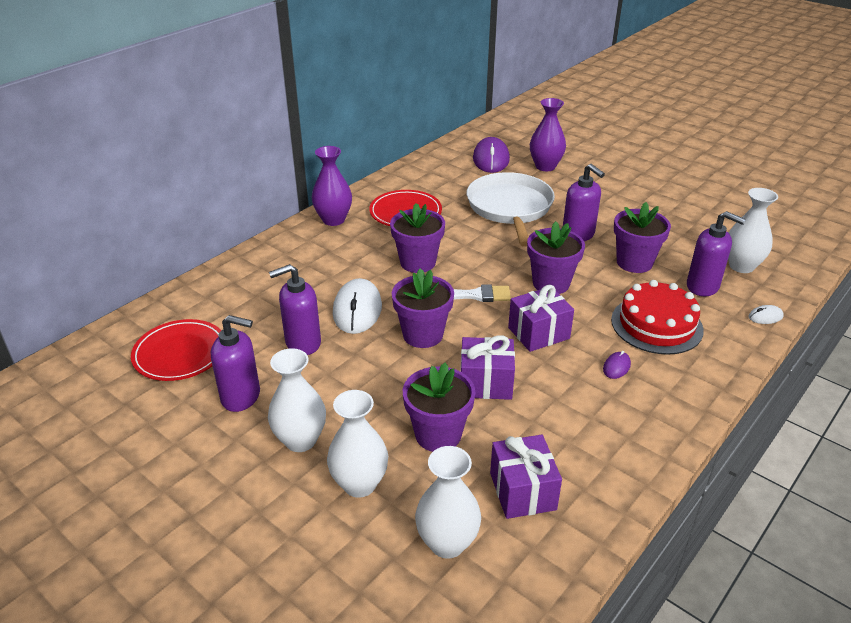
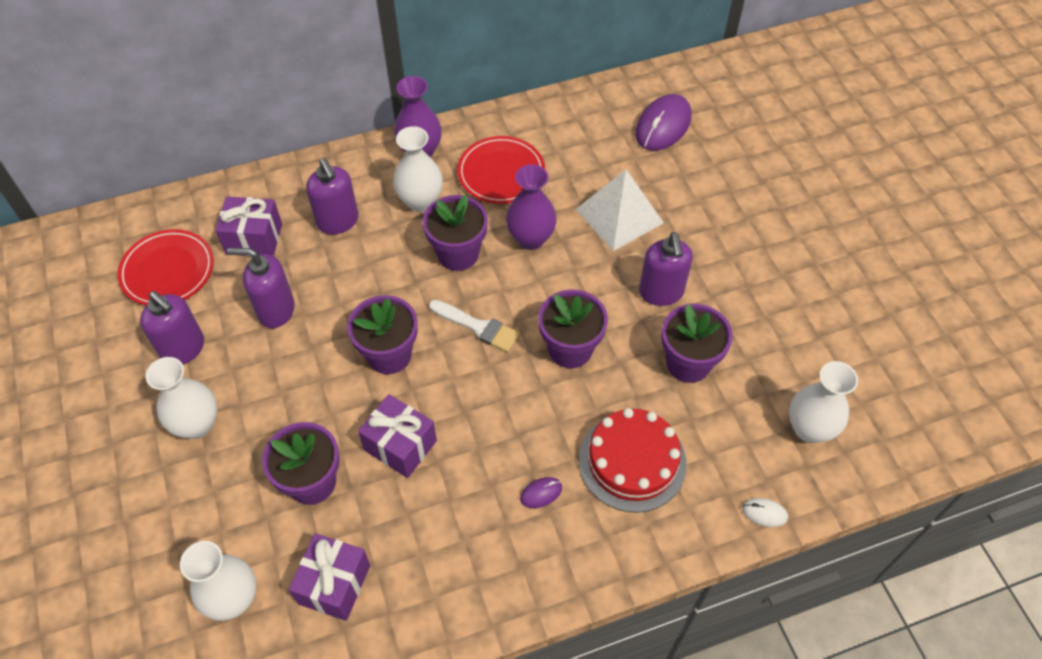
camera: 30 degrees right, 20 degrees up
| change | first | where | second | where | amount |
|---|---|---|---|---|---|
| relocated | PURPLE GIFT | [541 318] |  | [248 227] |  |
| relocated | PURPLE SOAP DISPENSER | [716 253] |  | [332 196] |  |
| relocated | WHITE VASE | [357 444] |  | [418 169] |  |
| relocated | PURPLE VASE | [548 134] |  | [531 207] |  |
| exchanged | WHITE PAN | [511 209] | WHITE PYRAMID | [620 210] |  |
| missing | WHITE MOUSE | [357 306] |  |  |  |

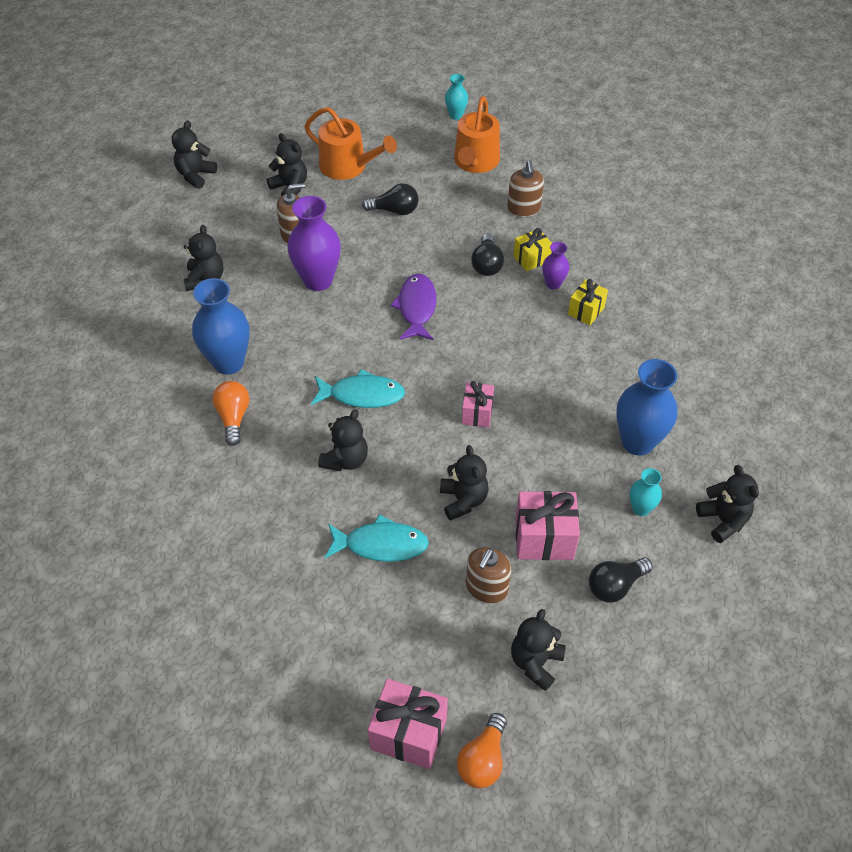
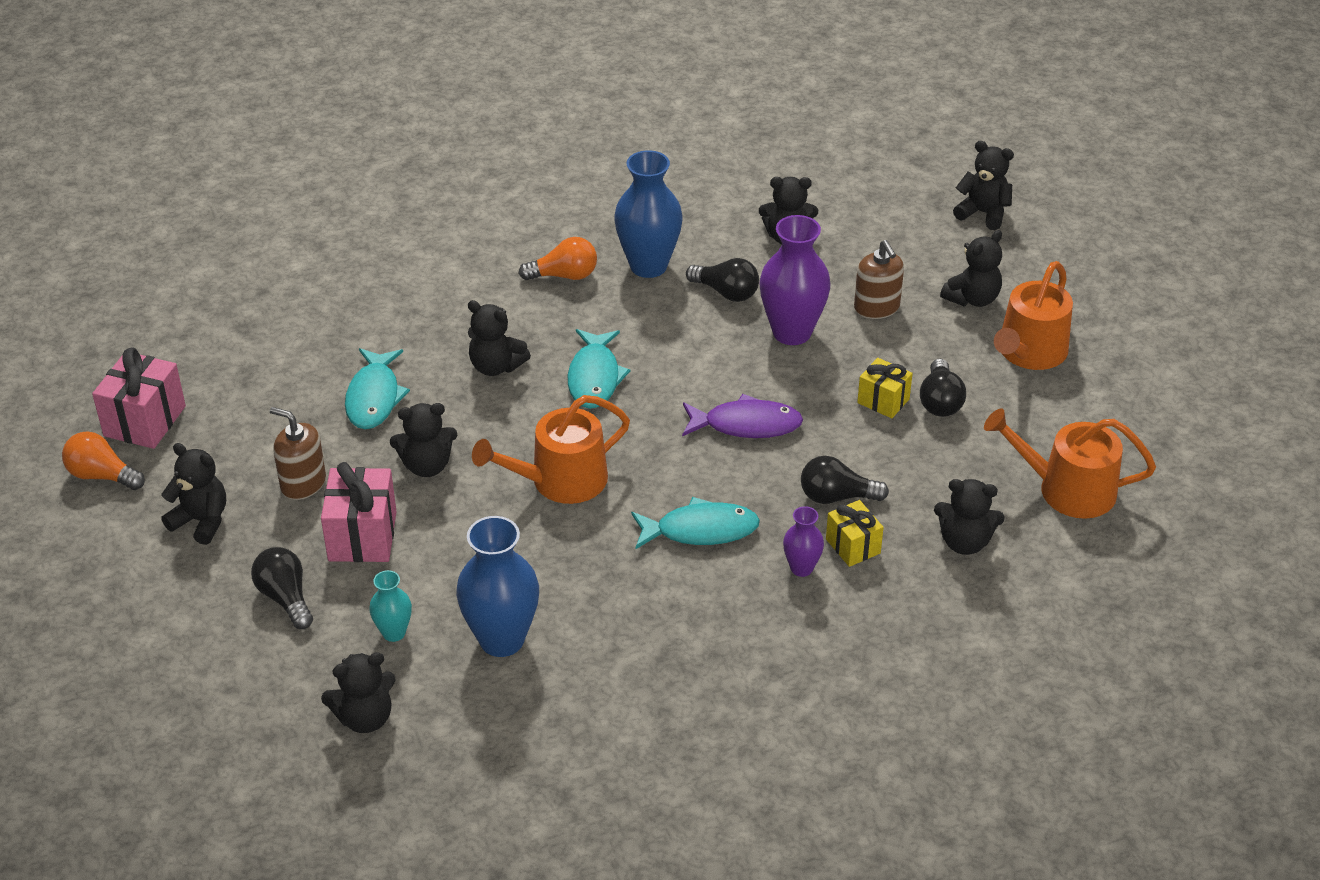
camera: 90 degrees right, 10 degrees down
| change | first | where | second | where | amount |
|---|---|---|---|---|---|
| exchanged | PINK GIFT | [478 404] | ORANGE WATERING CAN | [551 449] |  |
| appeared |  |  | TURQUOISE FISH | [695 523] |  |
| appeared |  |  | BLACK LIGHT BULB | [722 280] |  |
| relocated | YELLOW GIFT | [588 302] |  | [885 388] |  |
| exchanged | BROWN SOAP DISPENSER | [525 189] | BLACK TEDDY BEAR | [969 517] |  |
| missing | TURQUOISE VASE | [456 97] |  |  |  |

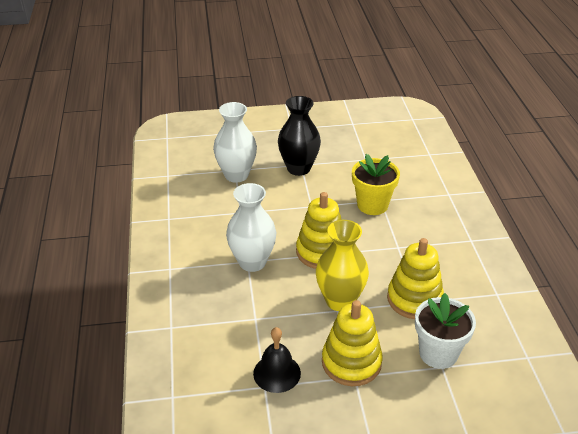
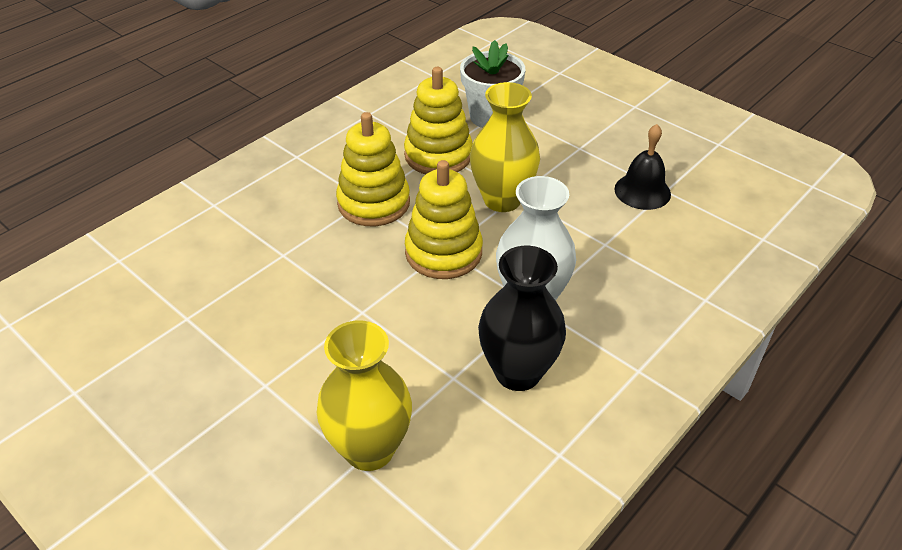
camera: 130 degrees left, 5 degrees up
| change | first | where | second | where | amount |
|---|---|---|---|---|---|
| colour | WHITE VASE | [235 142] | YELLOW VASE | [364 395] |  |
| relocated | YELLOW STACKING TOY | [352 343] |  | [373 169] |  |
| relocated | BLACK VASE | [299 136] |  | [522 318] |  |
| missing | YELLOW FLOWER POT | [376 184] |  |  |  |

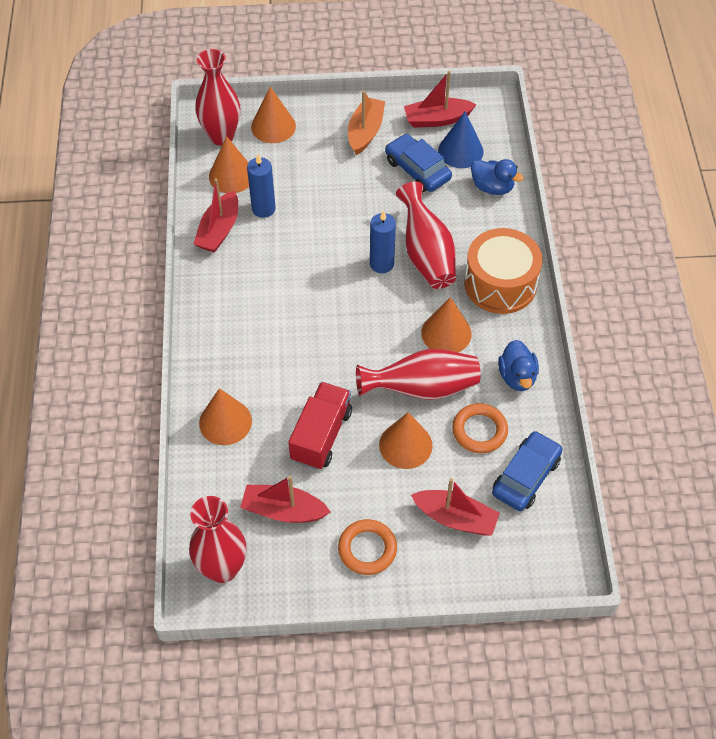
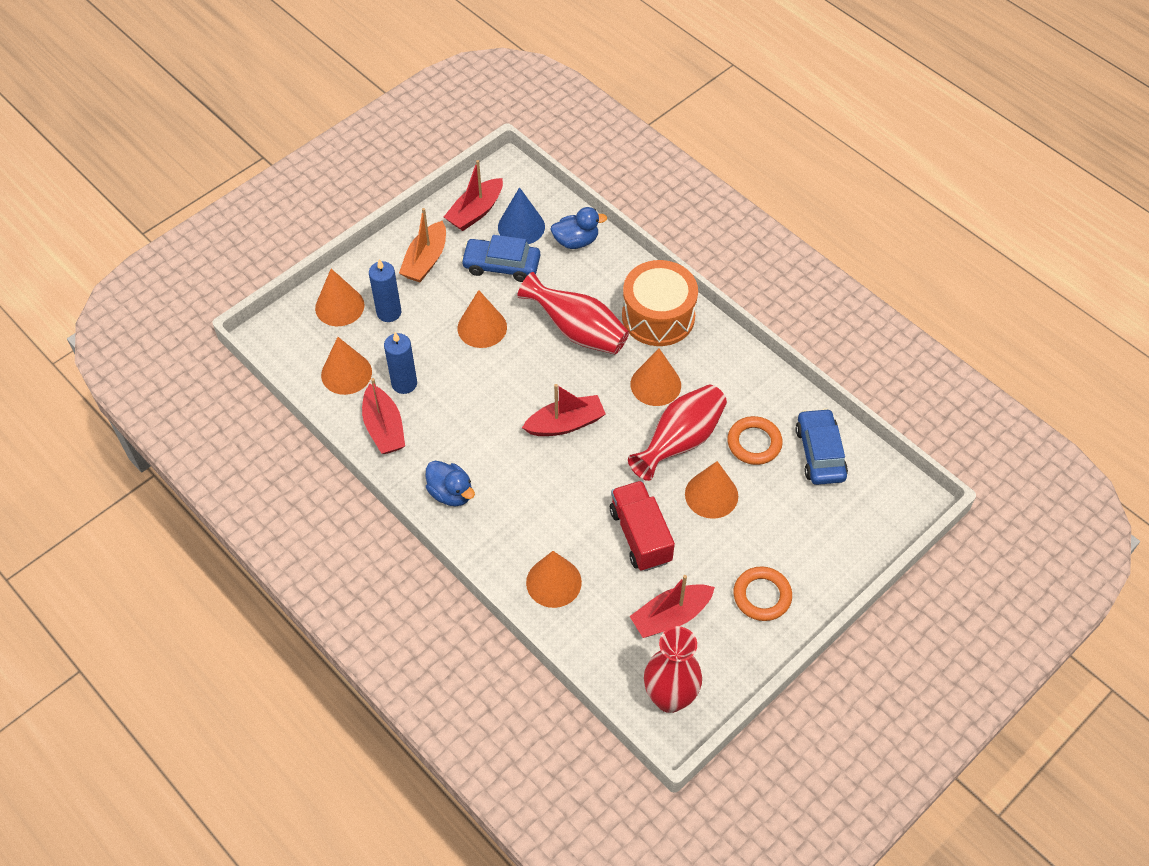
camera: 40 degrees left, 0 degrees up
| change | first | where | second | where | amount |
|---|---|---|---|---|---|
| relocated | BLUE CANDLE | [383 241] |  | [385 290] |  |
| spun | ORANGE BOAT | [366 122] |  | [422 245] | 135 degrees counterclockwise |
| relocated | BLUE DUCK | [518 365] |  | [450 483] |  |
| appeared |  |  | ORANGE CONE | [482 319] |  |
| relocated | RED BOAT | [455 506] |  | [564 410] |  |
| missing | RED VASE | [217 97] |  |  |  |

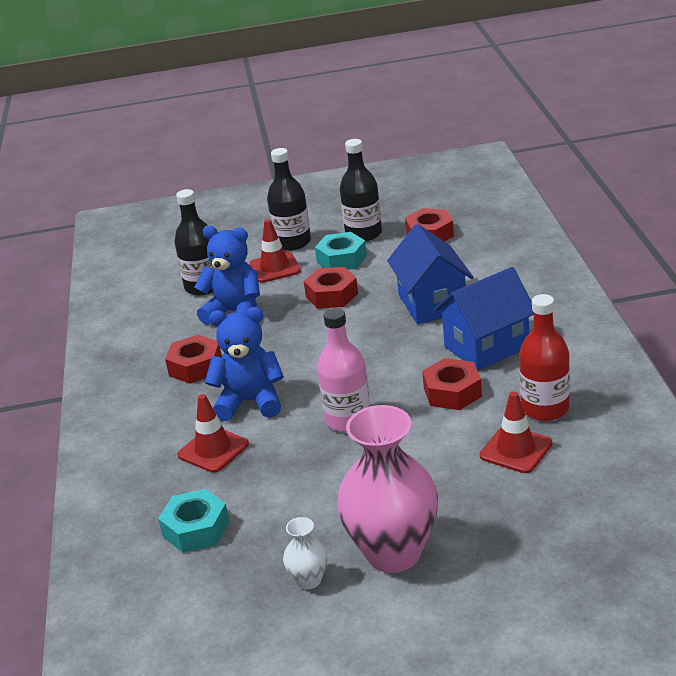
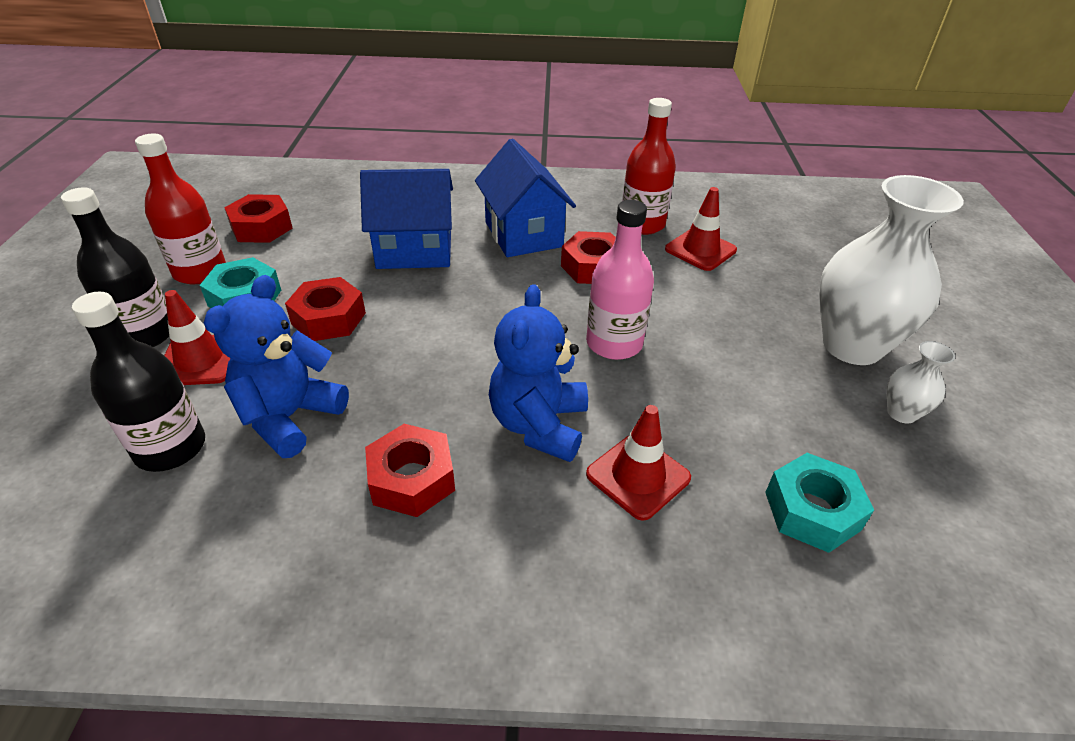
camera: 85 degrees left, 10 degrees up
| change | first | where | second | where | amount |
|---|---|---|---|---|---|
| colour | BLACK BOTTLE | [361 190] | RED BOTTLE | [180 209] |  |
| colour | PINK VASE | [387 489] | WHITE VASE | [891 270] |  |

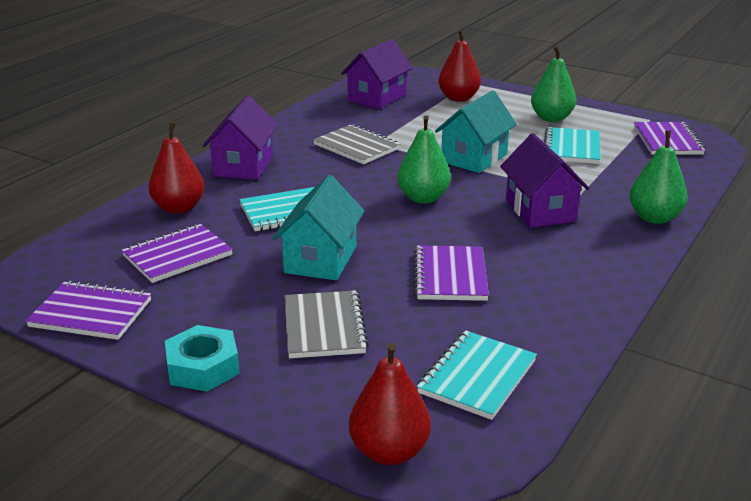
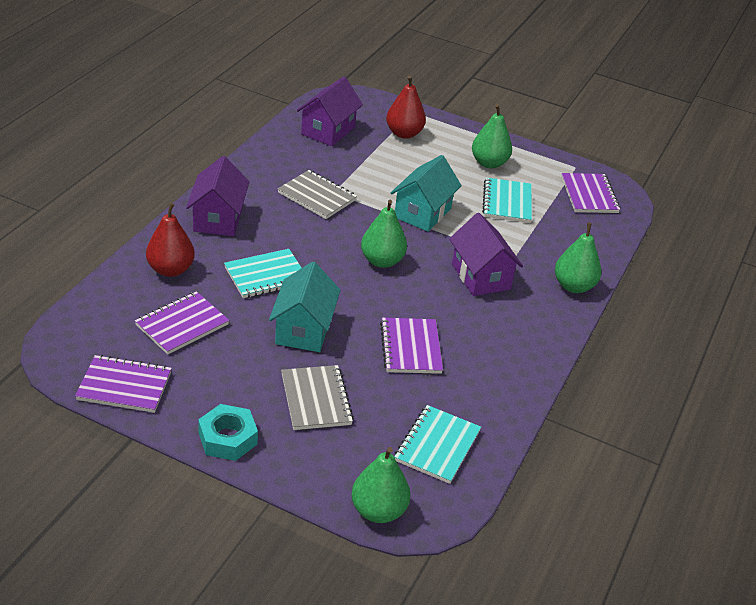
camera: 10 degrees left, 10 degrees up
| change | first | where | second | where | amount |
|---|---|---|---|---|---|
| colour | RED PEAR | [390 404] | GREEN PEAR | [381 485] |  |

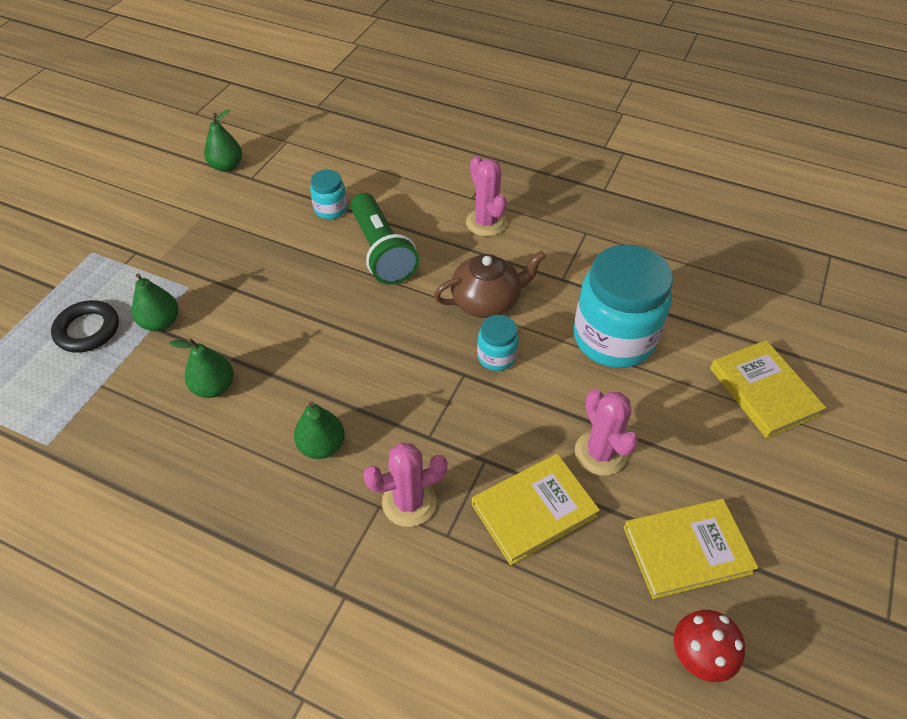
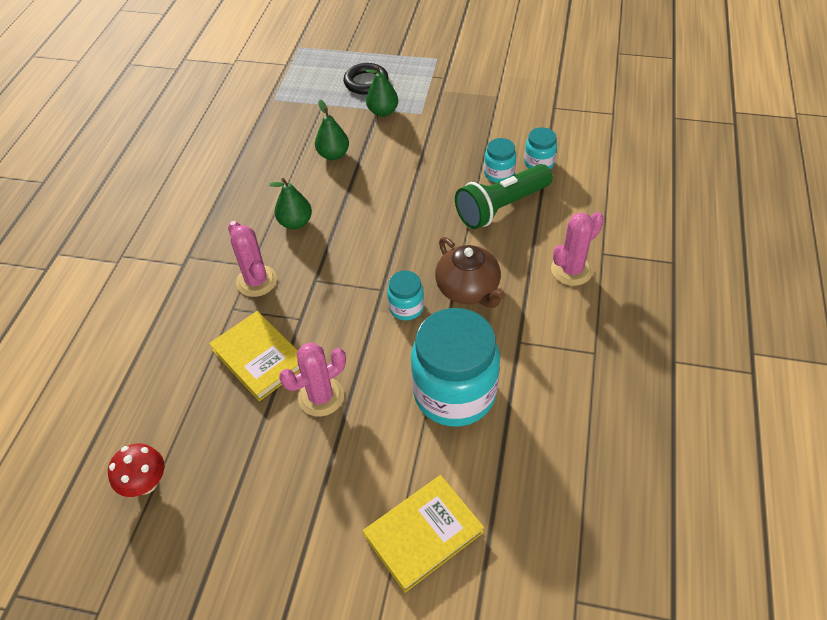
camera: 80 degrees right, 0 degrees up
| change | first | where | second | where | amount |
|---|---|---|---|---|---|
| appeared |  |  | TURQUOISE JAR | [500 160] |  |
| missing | GREEN PEAR | [223 140] |  |  |  |
| missing | YELLOW BOOK | [691 549] |  |  |  |

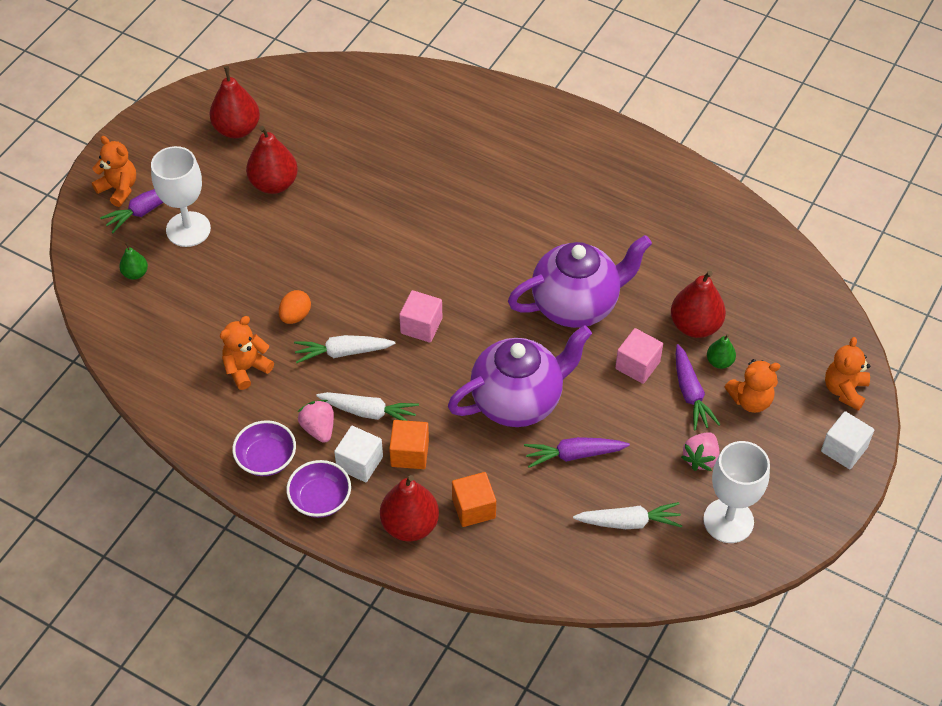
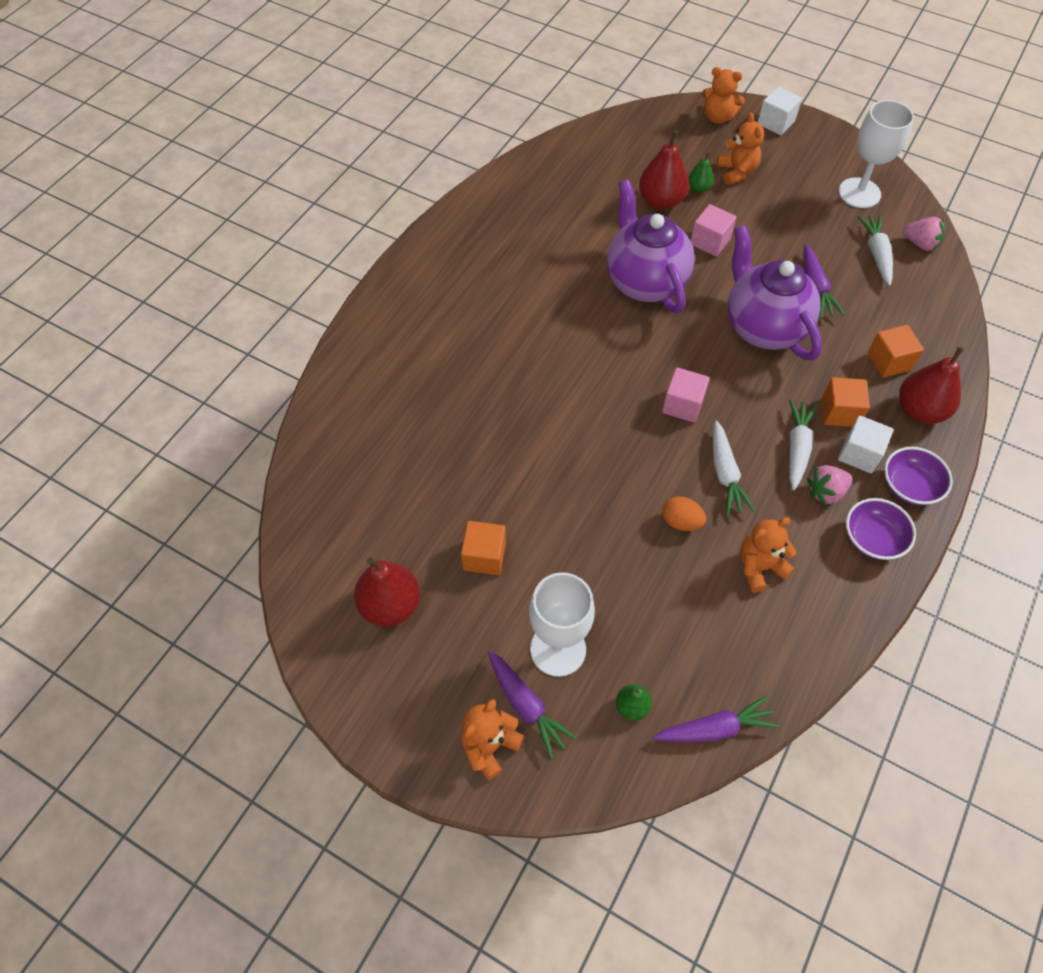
camera: 90 degrees left, 5 degrees up
| change | first | where | second | where | amount |
|---|---|---|---|---|---|
| exchanged | RED PEAR | [272 160] | ORANGE CUBE | [483 548] |  |
| relocated | PURPLE CARROT | [698 387] |  | [716 718] |  |
| spun | ORANGE TEDDY BEAR | [247 353] |  | [768 555] | 105 degrees clockwise |
| relocated | PINK STRAWBERRY | [700 451] |  | [924 234] |  |

